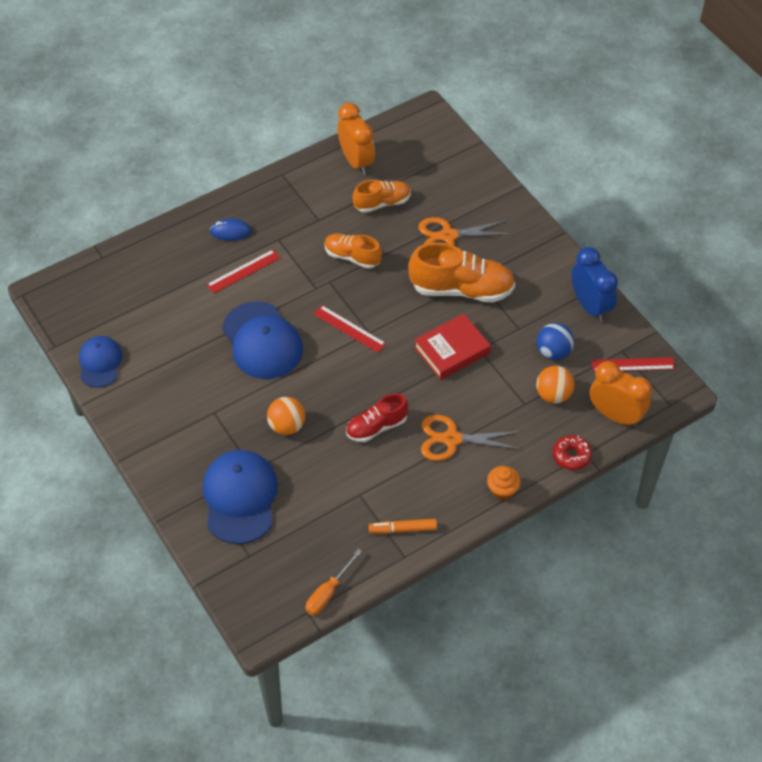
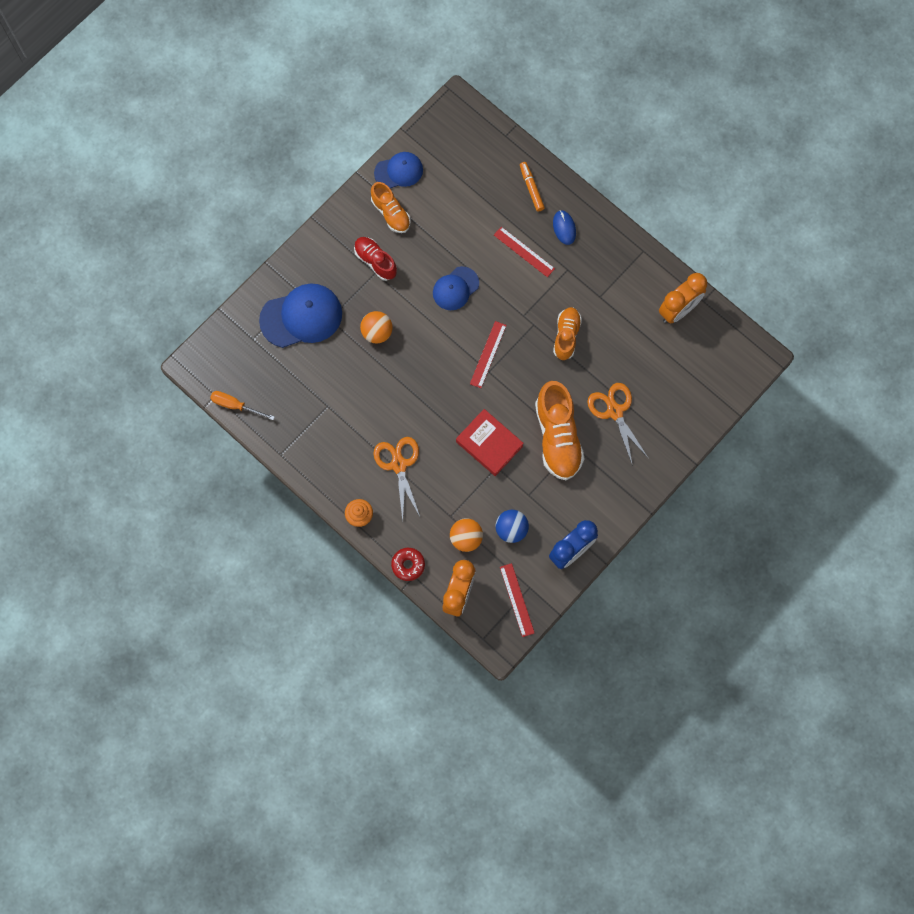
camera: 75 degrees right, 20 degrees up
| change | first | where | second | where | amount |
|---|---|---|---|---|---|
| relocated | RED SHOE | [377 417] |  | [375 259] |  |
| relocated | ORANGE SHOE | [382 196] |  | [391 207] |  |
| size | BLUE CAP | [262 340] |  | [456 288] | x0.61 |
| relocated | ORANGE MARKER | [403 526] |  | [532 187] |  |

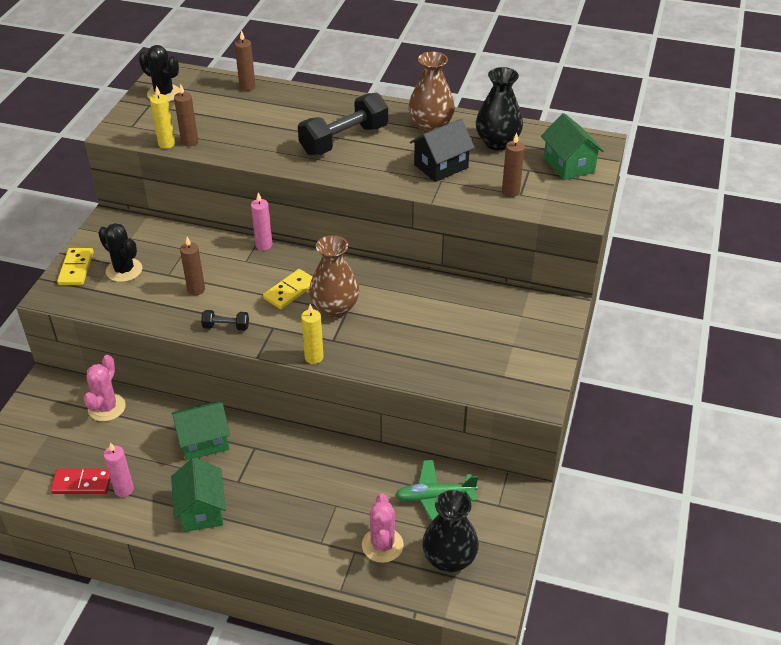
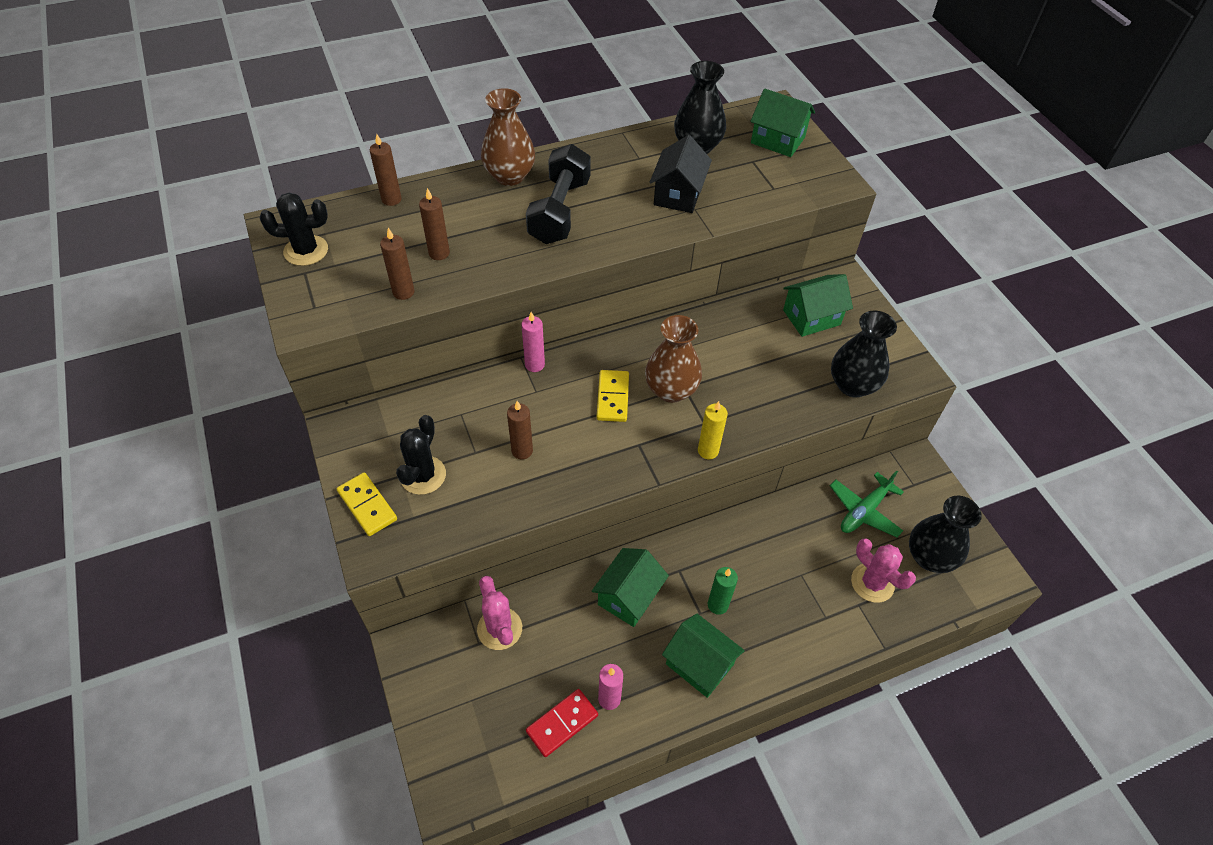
camera: 40 degrees left, 10 degrees up
| change | first | where | second | where | amount |
|---|---|---|---|---|---|
| spun | BLACK CACTUS | [120 252] |  | [421 455] | 75 degrees counterclockwise |
| relocated | BROWN CANDLE | [513 165] |  | [434 224] |  |
| relocated | BROWN VASE | [431 92] |  | [508 137] |  |
| appeared |  |  | GREEN CANDLE | [723 591] |  |
| appeared |  |  | GREEN HOUSE | [818 305] |  |
| appeared |  |  | BLACK VASE | [864 354] |  |
| missing | YELLOW CANDLE | [162 117] |  |  |  |
| missing | BLACK DUMBBELL | [225 320] |  |  |  |

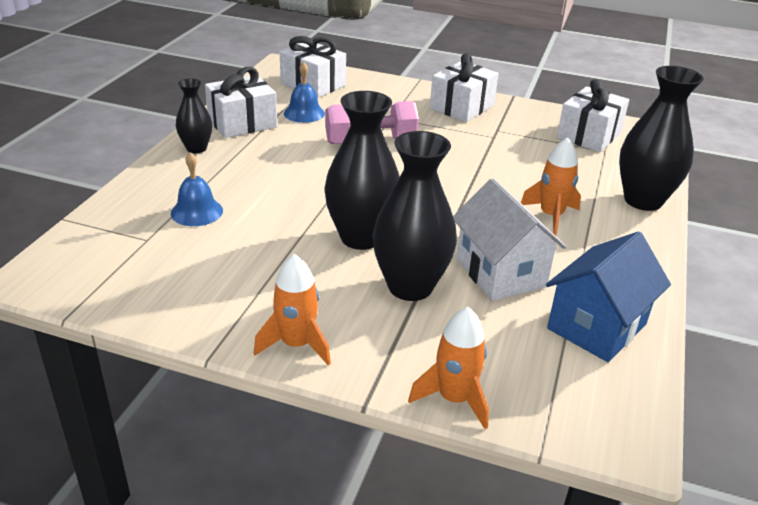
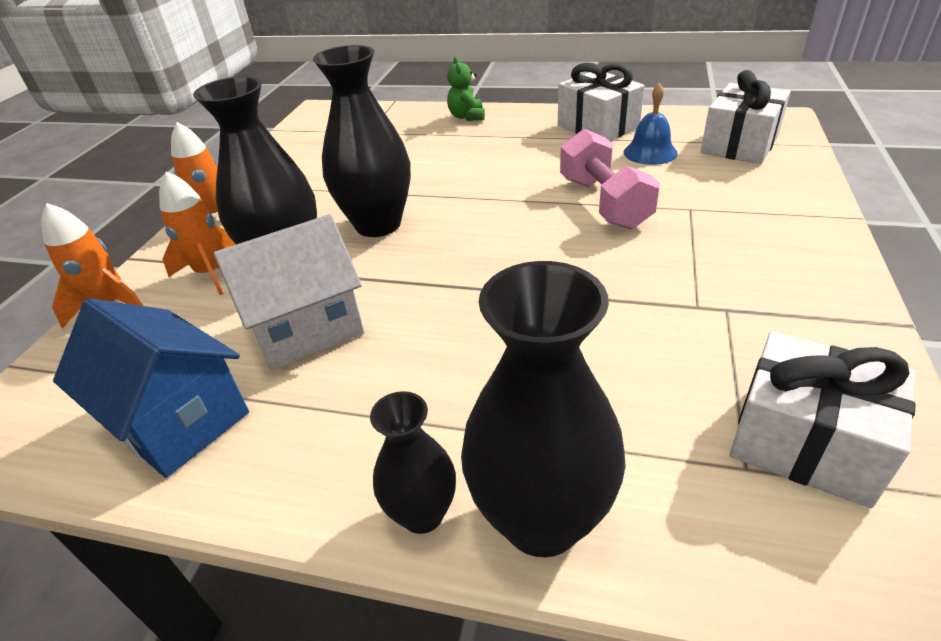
camera: 90 degrees right, 5 degrees up
| change | first | where | second | where | amount |
|---|---|---|---|---|---|
| relocated | ORANGE ROCKET | [551 186] |  | [197 233] |  |
| relocated | BLACK VASE | [194 115] |  | [413 462] |  |
| appeared |  |  | GREEN TEDDY BEAR | [466 89] |  |
| missing | BLUE BELL | [197 189] |  |  |  |
| missing | WHITE GIFT | [464 87] |  |  |  |

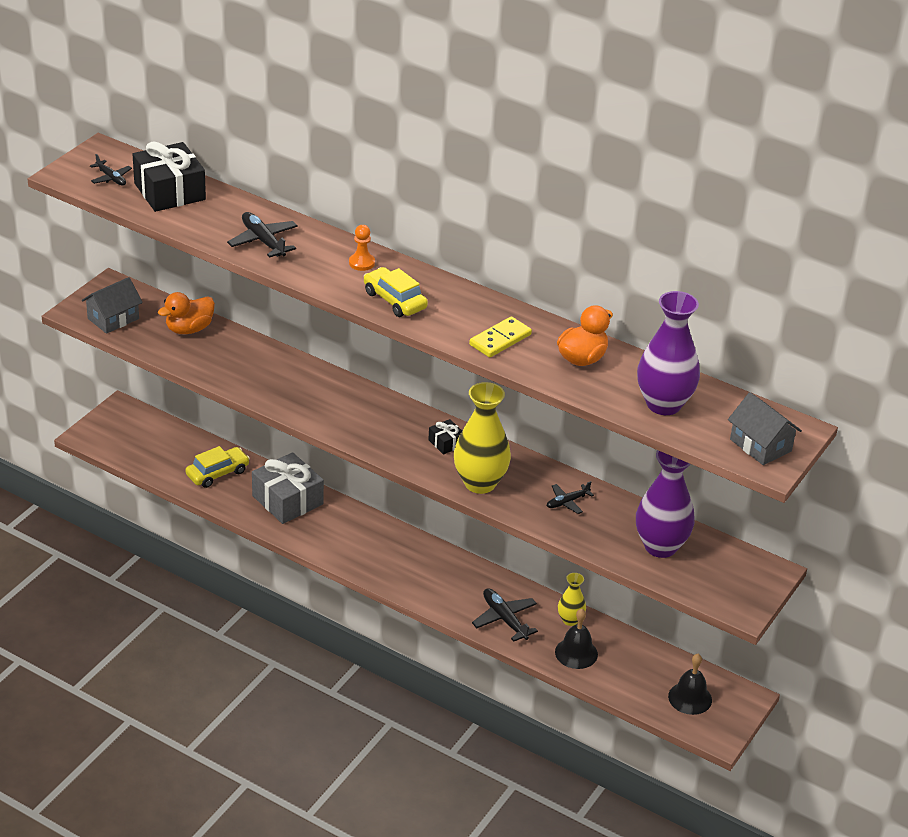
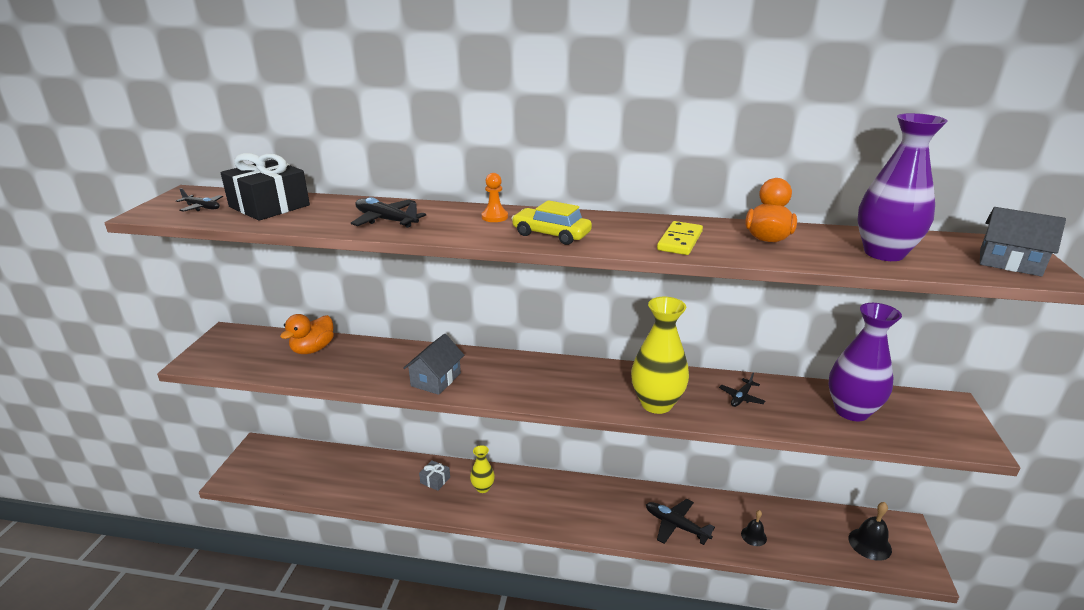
camera: 20 degrees left, 10 degrees down
| change | first | where | second | where | amount |
|---|---|---|---|---|---|
| relocated | GREY HOUSE | [112 305] |  | [434 364] |  |
| size | GREY GIFT | [288 488] |  | [434 475] | x0.47 |
| relocated | YELLOW VASE | [572 599] |  | [482 469] |  |
| size | BLACK BELL | [576 639] |  | [754 528] | x0.63 |
| missing | YELLOW CAR | [217 467] |  |  |  |
| missing | BLACK GIFT | [445 436] |  |  |  |

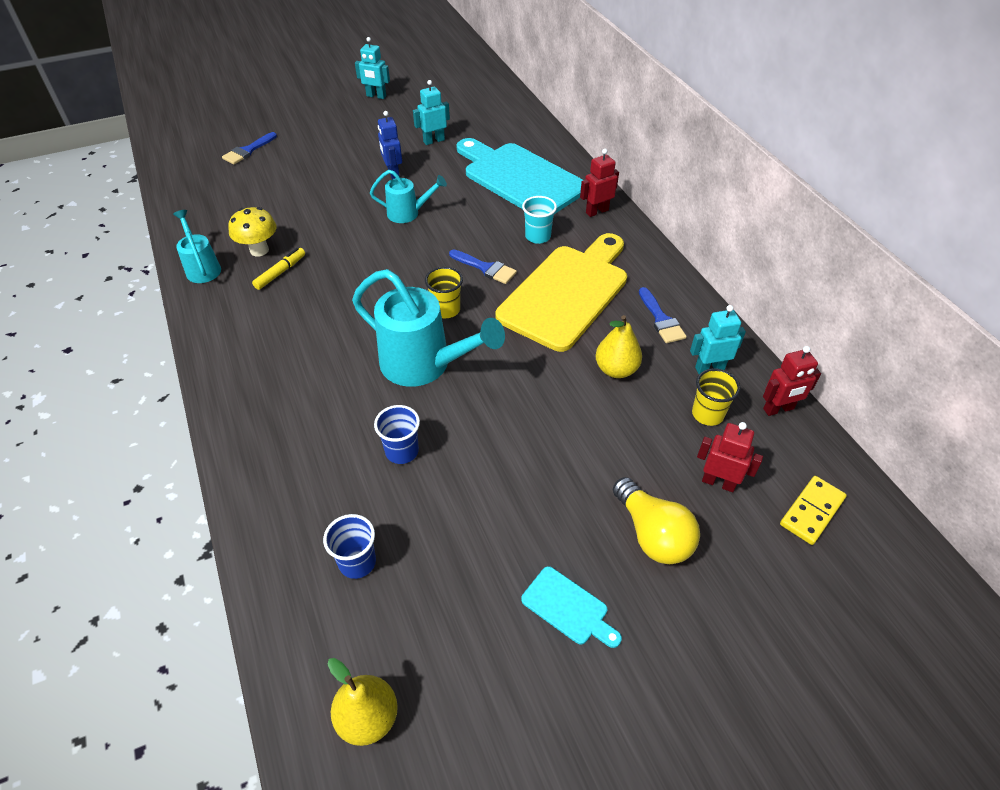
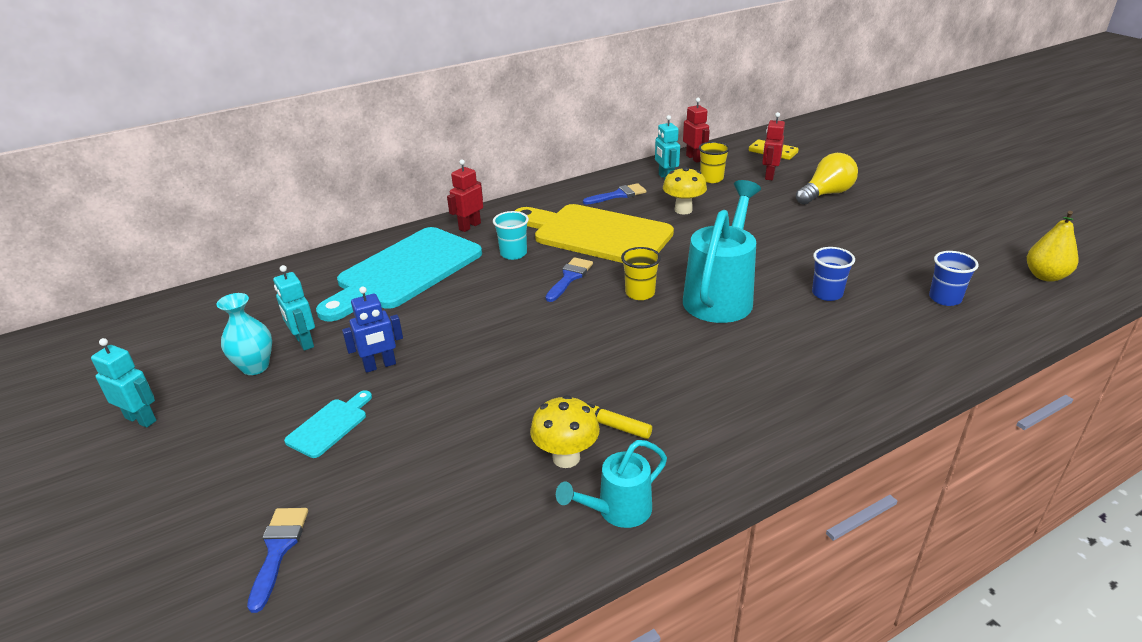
camera: 95 degrees left, 15 degrees down
| change | first | where | second | where | amount |
|---|---|---|---|---|---|
| spun | TURQUOISE ROBOT | [372 68] |  | [123 383] | 75 degrees counterclockwise |
| appeared |  |  | TURQUOISE VASE | [244 334] |  |
| spun | BLUE BRUSH | [249 148] |  | [277 560] | 120 degrees counterclockwise |
| relocated | TURQUOISE CUTTING BOARD | [571 607] |  | [328 424] |  |
| spun | RED ROBOT | [599 183] |  | [465 195] | 75 degrees clockwise |
| exchanged | YELLOW PEAR | [619 346] | YELLOW MUSHROOM | [685 190] |  |
| missing | TURQUOISE WATERING CAN | [408 196] |  |  |  |

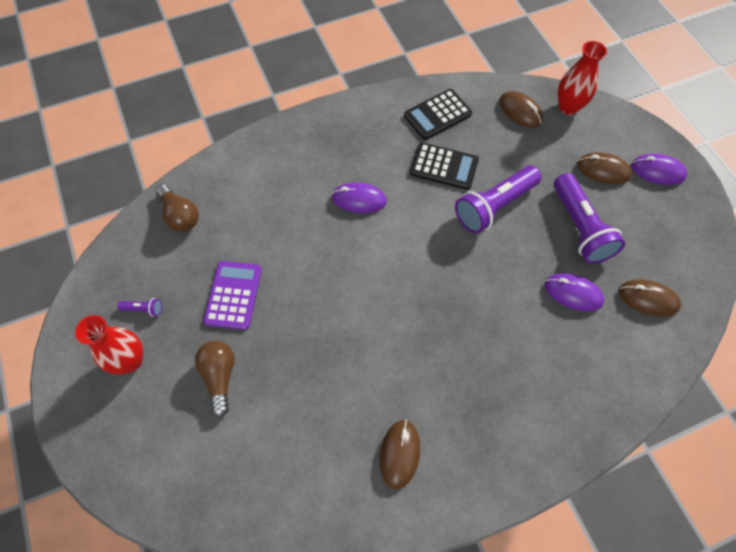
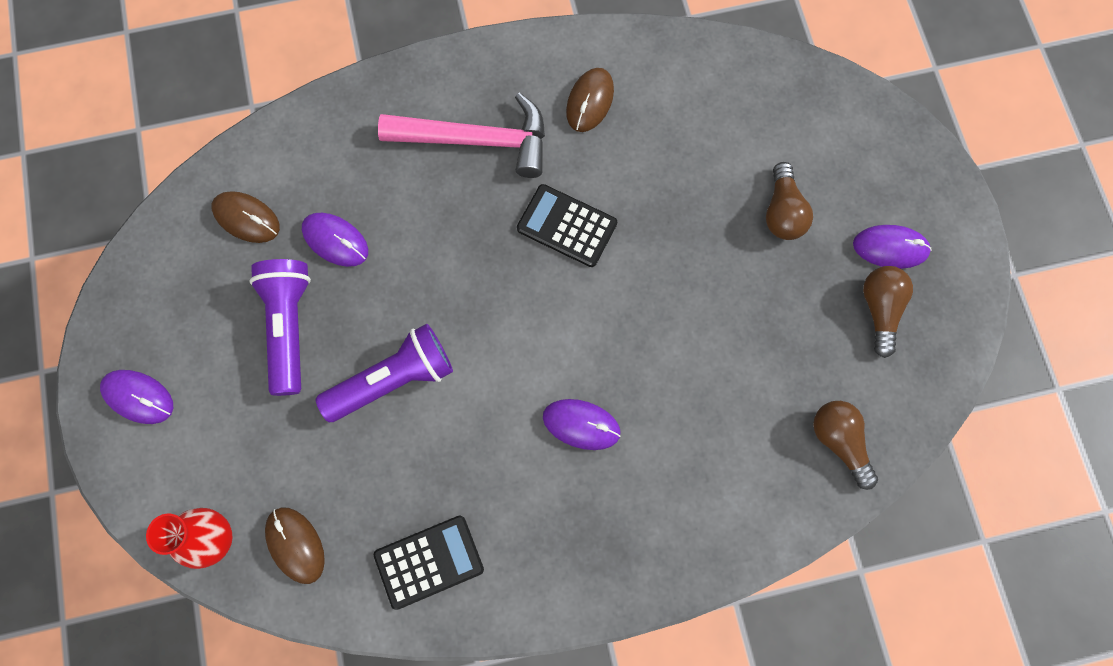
camera: 170 degrees left, 10 degrees up
| change | first | where | second | where | amount |
|---|---|---|---|---|---|
| appeared |  |  | PINK HAMMER | [461 135] |  |
| relocated | BLACK CALCULATOR | [444 166] |  | [567 225] |  |
| exchanged | RED VASE | [109 344] | PURPLE MOUSE | [892 247] |  |
| exchanged | PURPLE FLASHLIGHT | [140 307] | BROWN LIGHT BULB | [888 312] |  |
| missing | PURPLE CALCULATOR | [232 295] |  |  |  |
| missing | BROWN MOUSE | [604 168] |  |  |  |

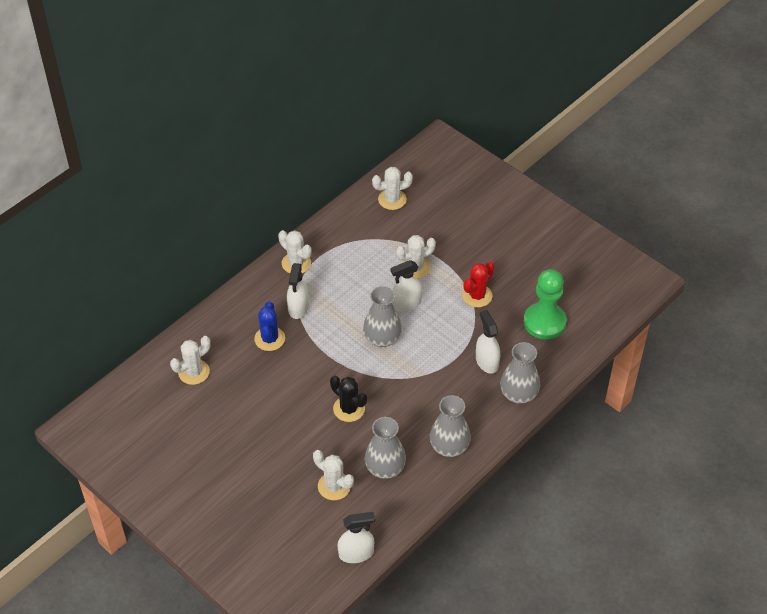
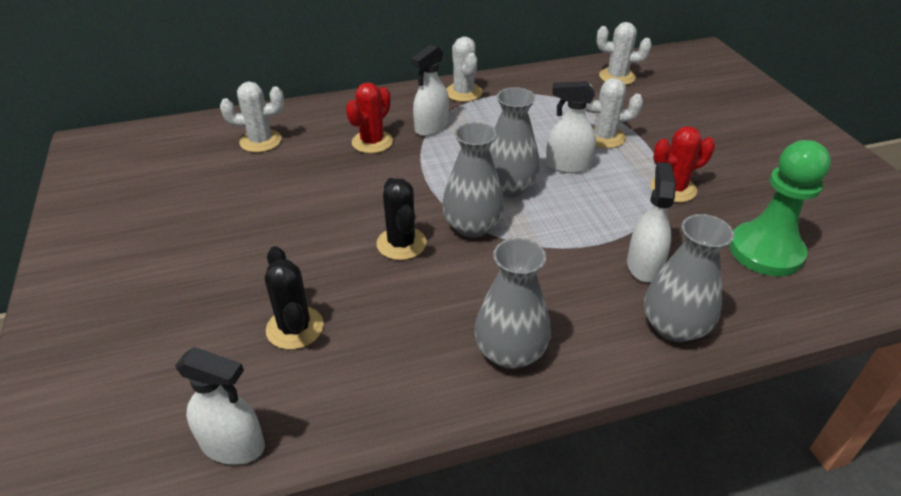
camera: 30 degrees right, 10 degrees down
| change | first | where | second | where | amount |
|---|---|---|---|---|---|
| colour | WHITE CACTUS | [333 475] | BLACK CACTUS | [294 298] |  |
| colour | BLUE CACTUS | [269 326] | RED CACTUS | [369 117] |  |
| relocated | GREY VASE | [385 448] |  | [473 180] |  |

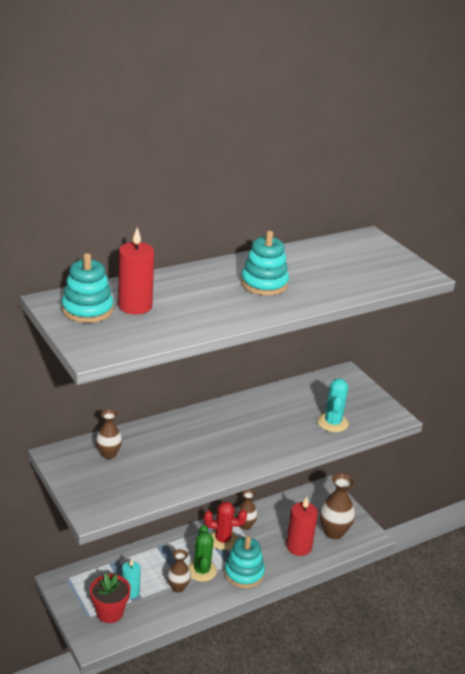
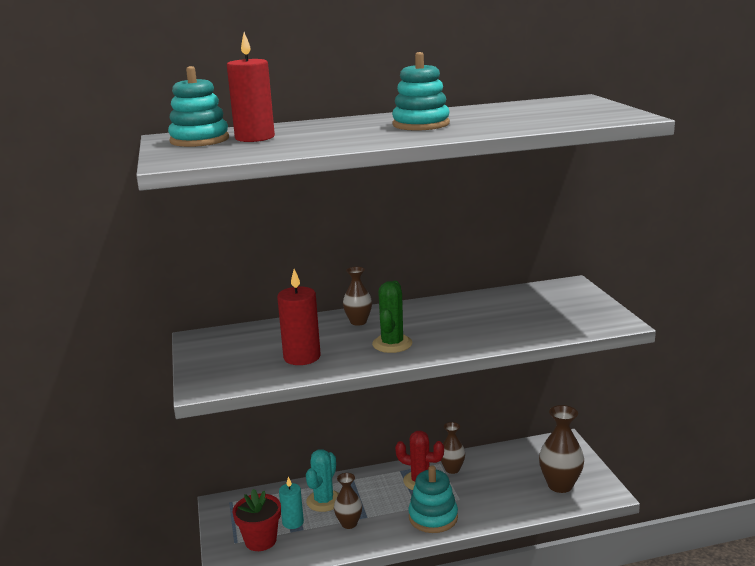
camera: 20 degrees right, 10 degrees down
| change | first | where | second | where | amount |
|---|---|---|---|---|---|
| relocated | RED CANDLE | [302 526] |  | [299 317] |  |
| relocated | TURQUOISE CACTUS | [333 405] |  | [322 480] |  |
| relocated | BROWN VASE | [109 434] |  | [357 296] |  |
| relocated | GREEN CACTUS | [202 553] |  | [392 317] |  |

